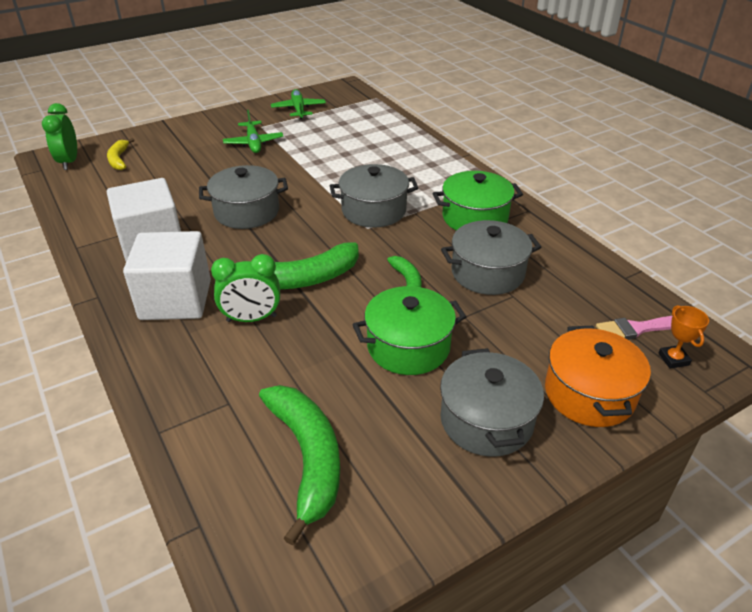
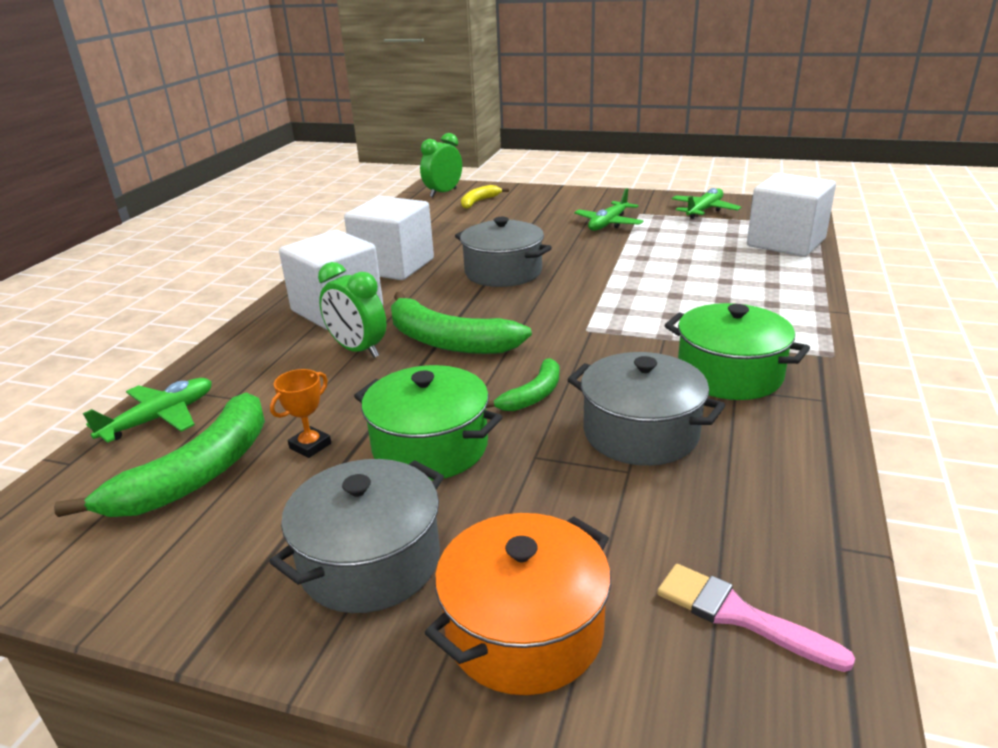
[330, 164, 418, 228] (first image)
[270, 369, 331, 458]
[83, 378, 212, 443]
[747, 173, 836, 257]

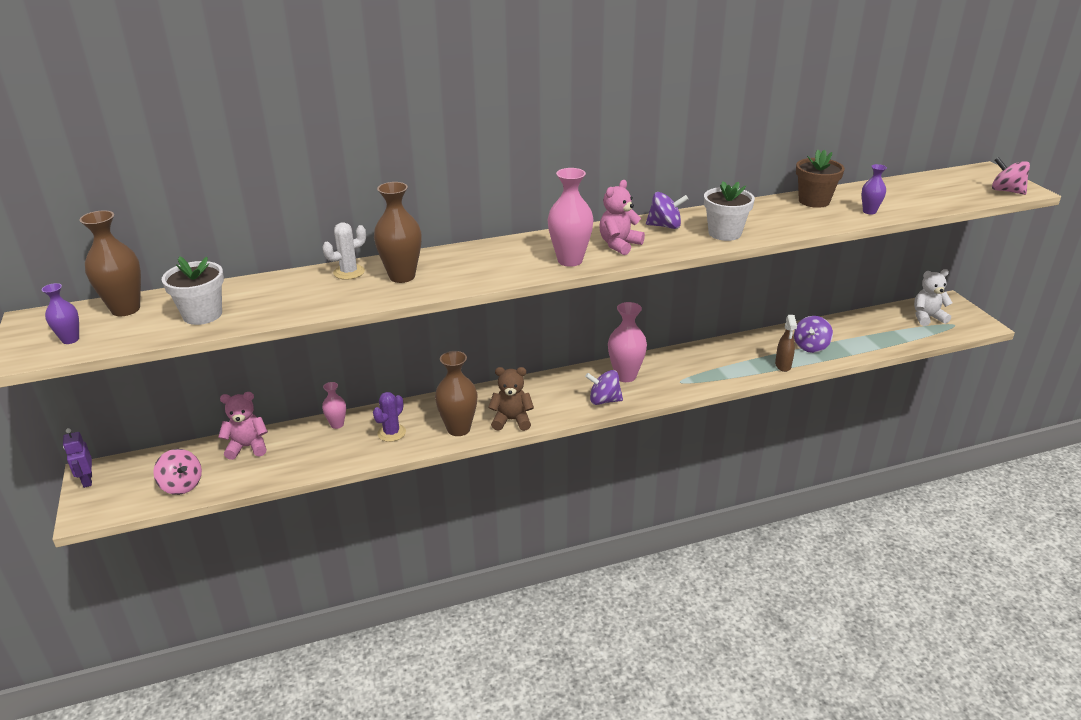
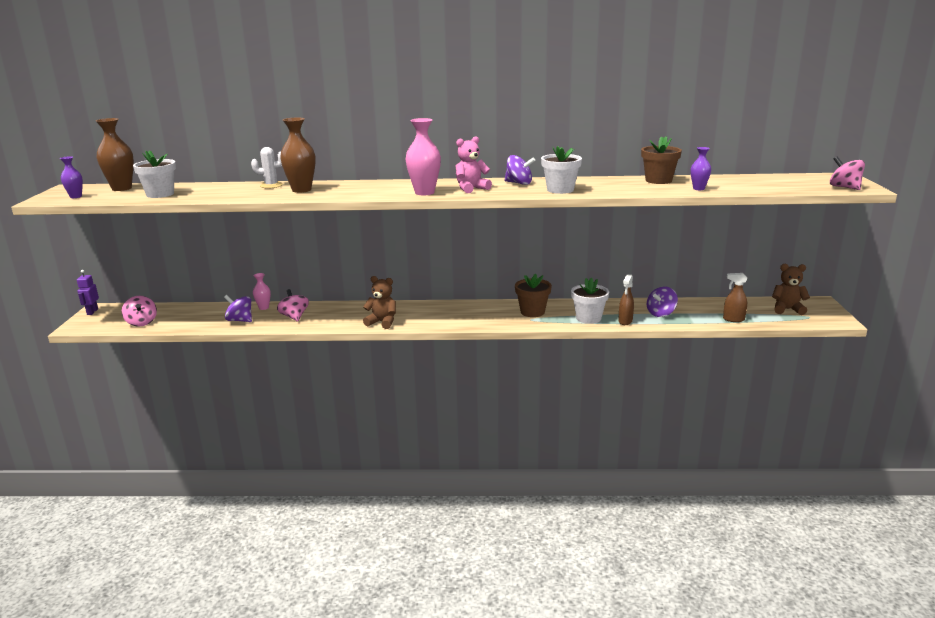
[218, 392, 268, 460] (first image)
[277, 289, 309, 322]
[435, 351, 478, 436] (first image)
[224, 295, 252, 322]
[608, 302, 647, 382] (first image)
[772, 264, 810, 315]
[515, 273, 552, 317]
[571, 278, 609, 324]
[723, 273, 748, 322]

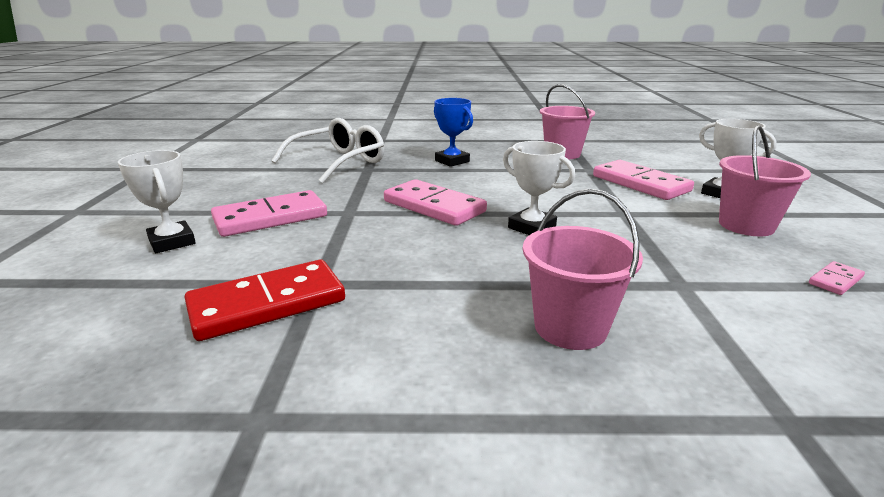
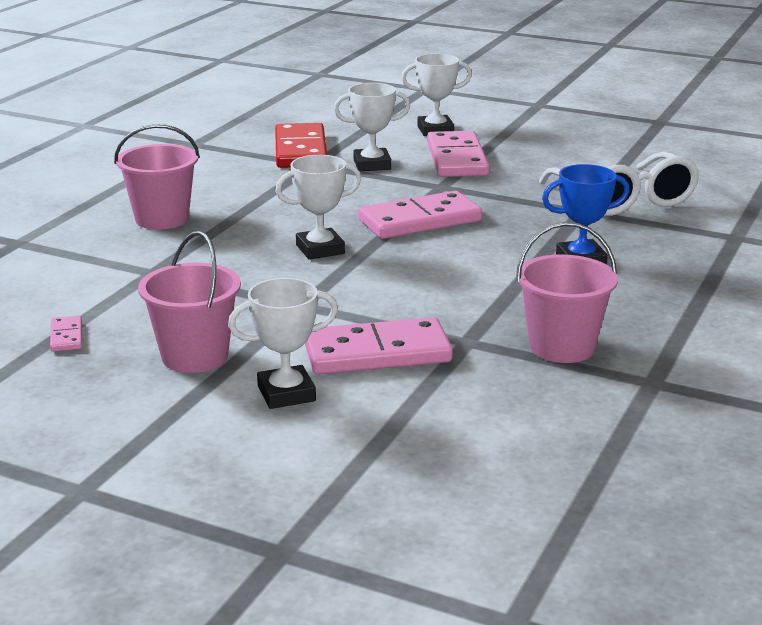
[334, 83, 410, 171]

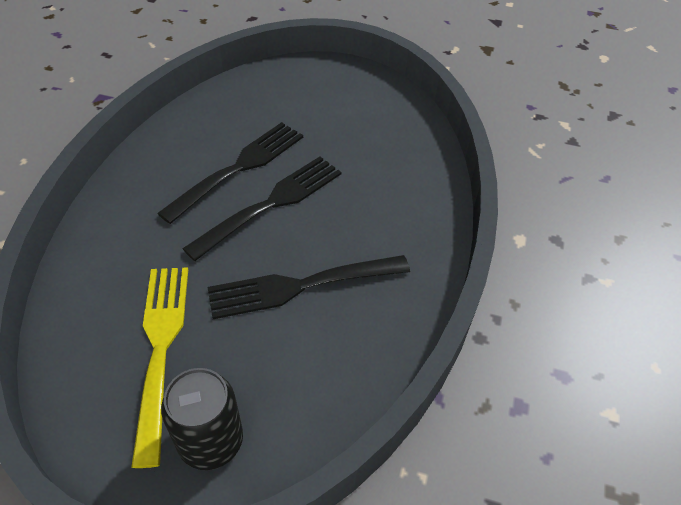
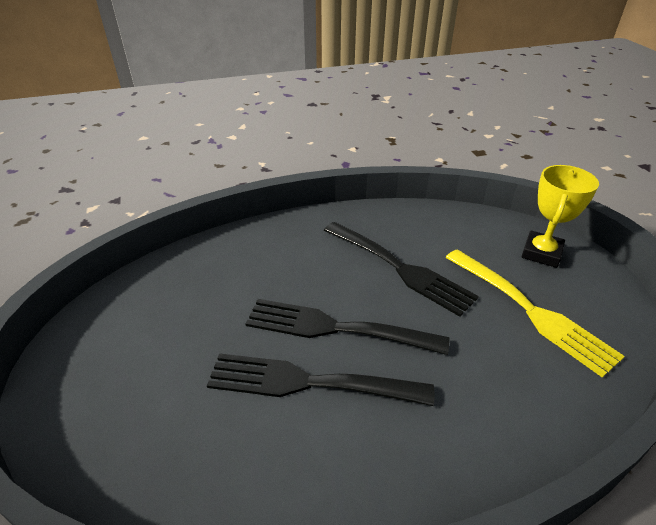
[445, 249, 625, 378]
[522, 165, 599, 268]

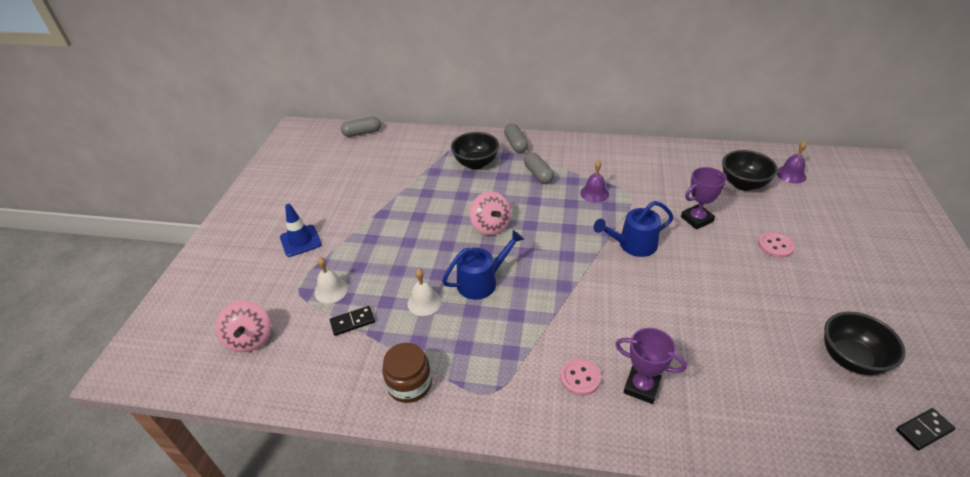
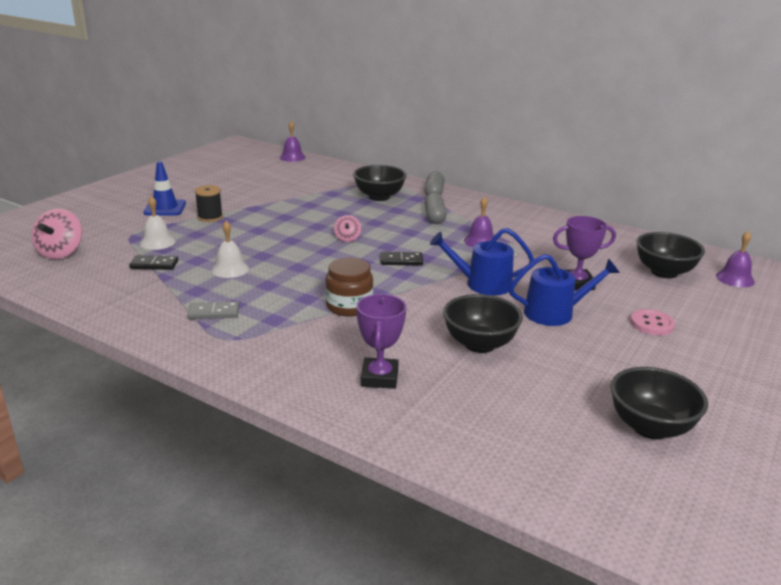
[280, 121, 306, 162]
[326, 258, 373, 316]
[509, 254, 620, 326]
[334, 215, 361, 242]
[560, 358, 601, 396] (first image)
[356, 294, 406, 389]
[381, 252, 423, 266]
[187, 301, 239, 319]
[195, 185, 223, 222]
[443, 294, 523, 353]

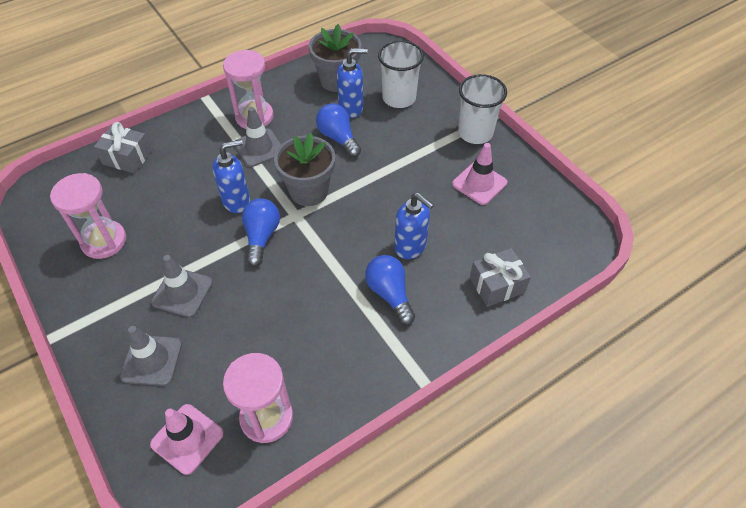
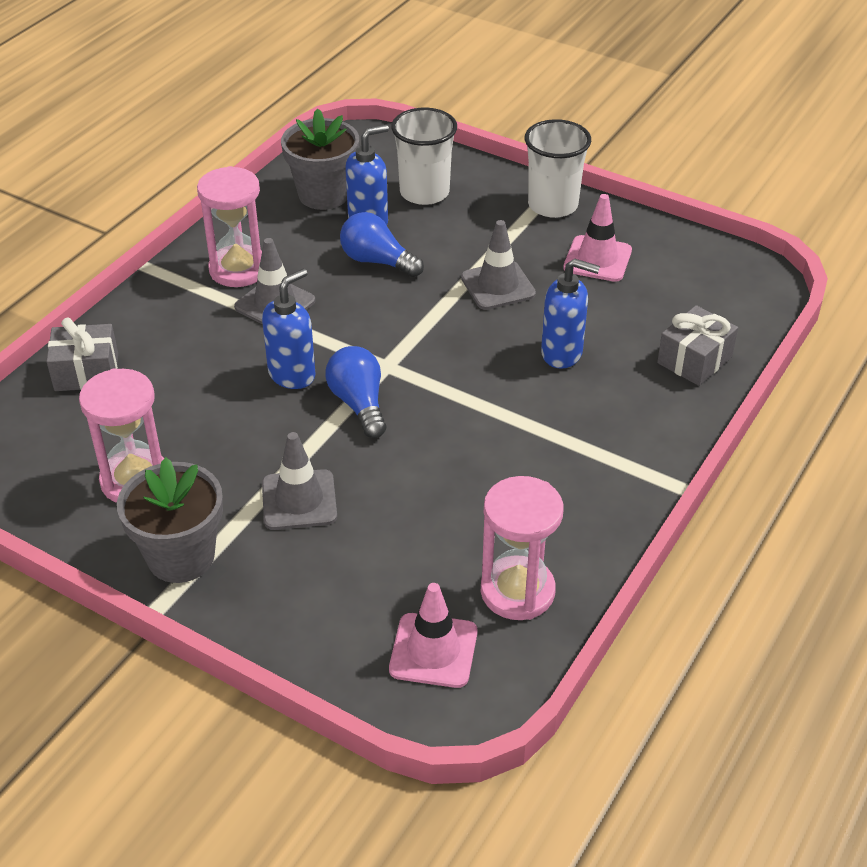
[461, 220, 536, 310]
[117, 457, 223, 583]
[365, 255, 415, 325] (first image)

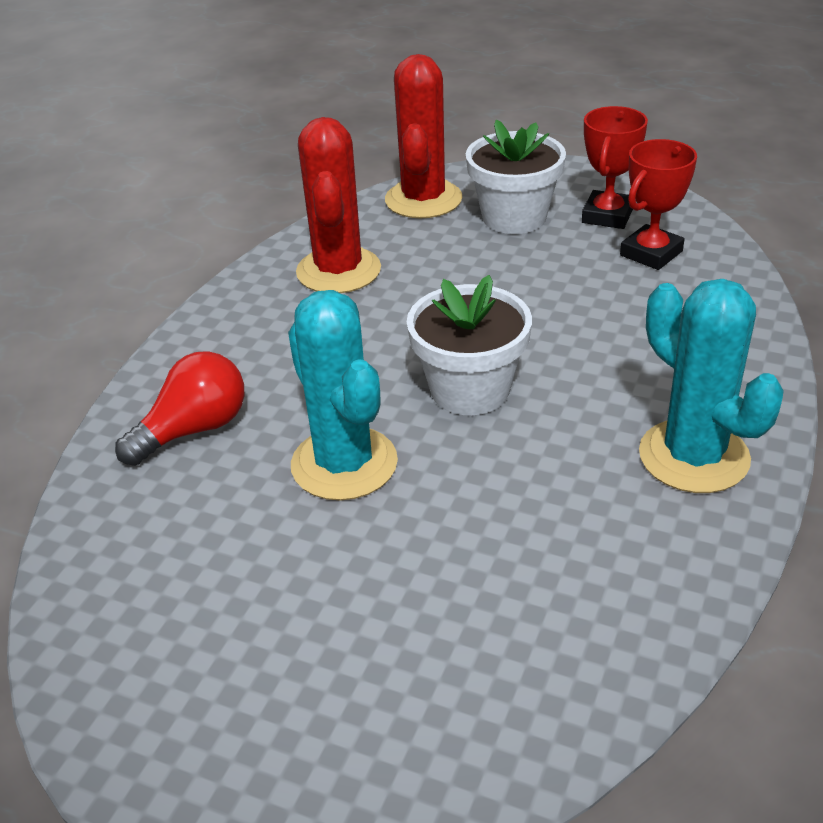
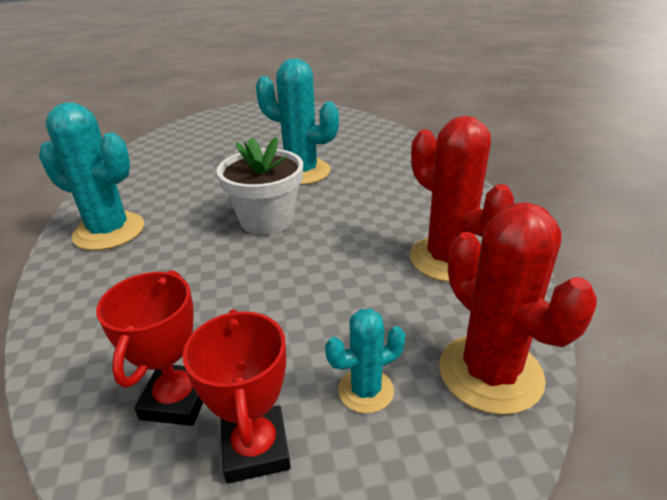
[115, 351, 244, 466] (first image)
[325, 309, 405, 413]

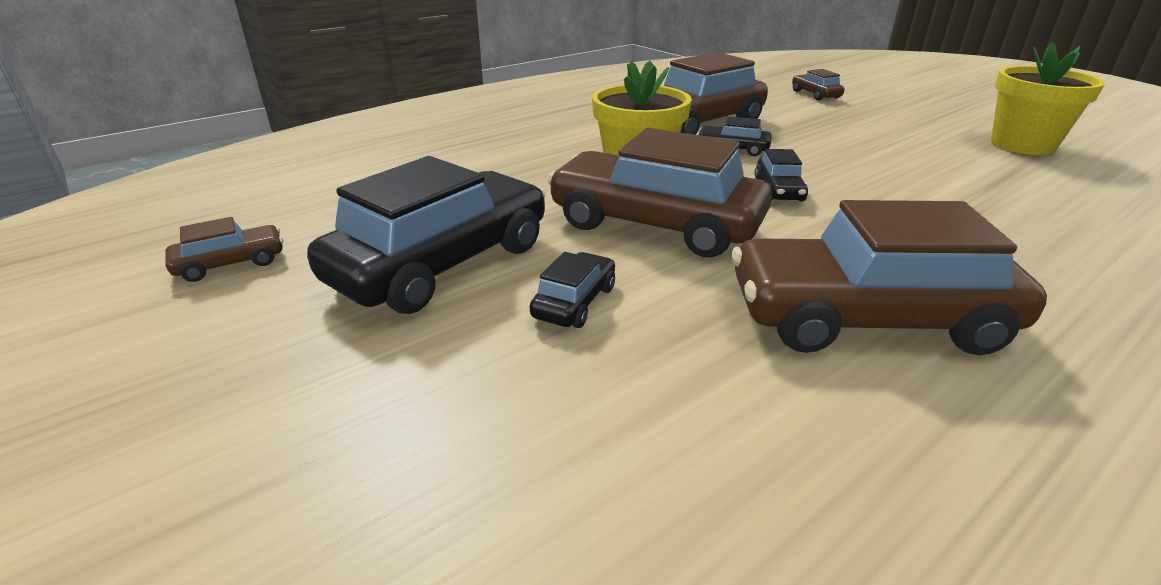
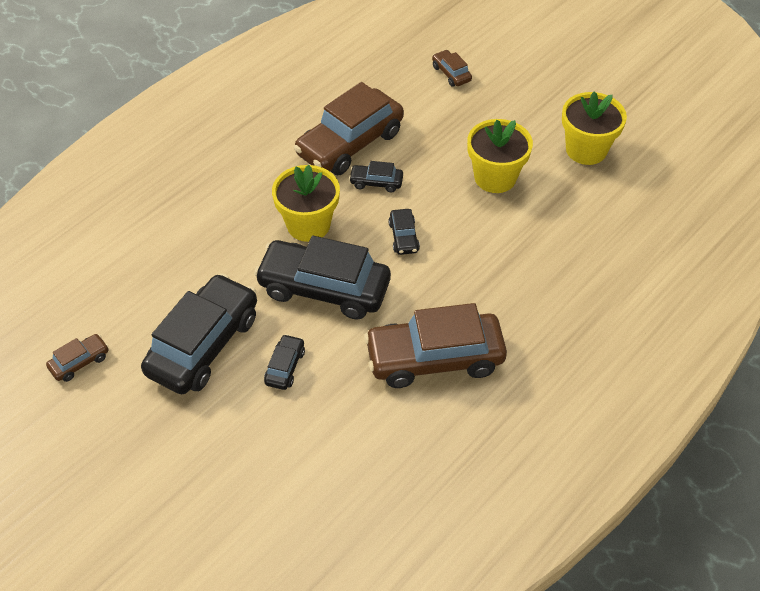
[254, 235, 391, 320]
[467, 119, 533, 193]

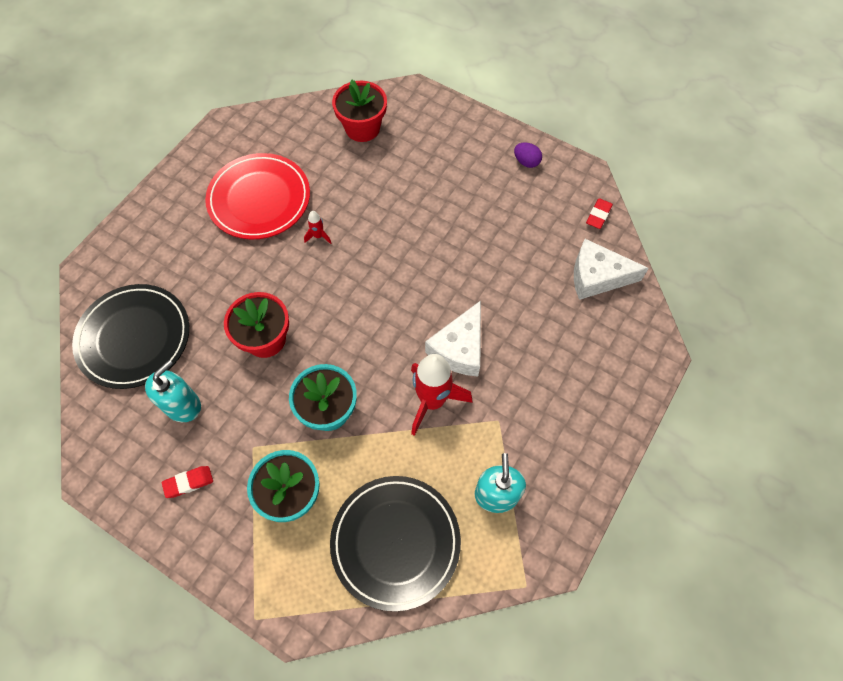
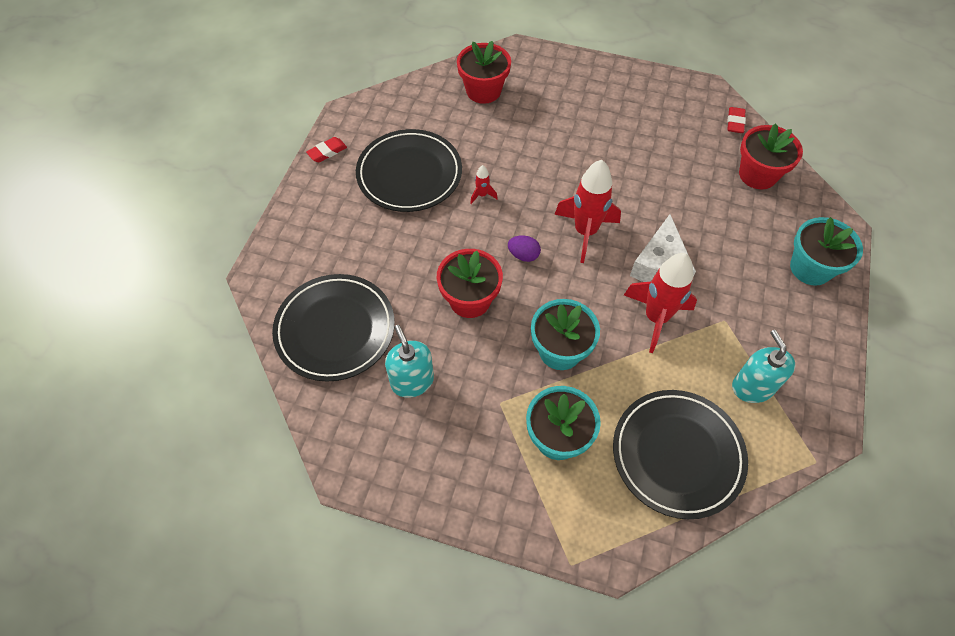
[385, 325, 434, 398]
[306, 137, 347, 162]
[356, 129, 462, 212]
[508, 235, 541, 262]
[739, 123, 803, 189]
[554, 160, 621, 263]
[790, 217, 863, 286]

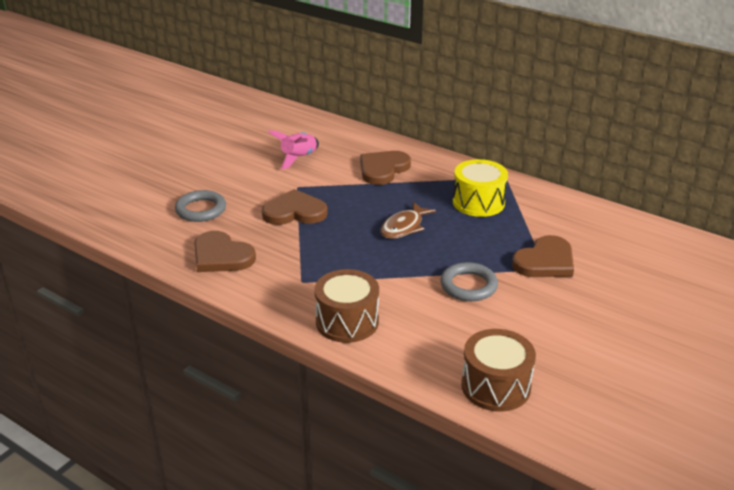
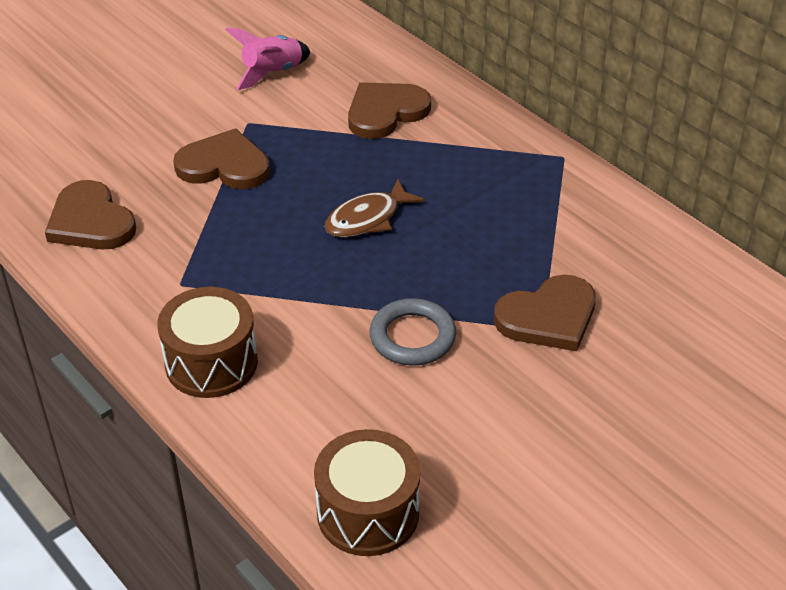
[175, 190, 226, 222] (first image)
[453, 159, 508, 217] (first image)

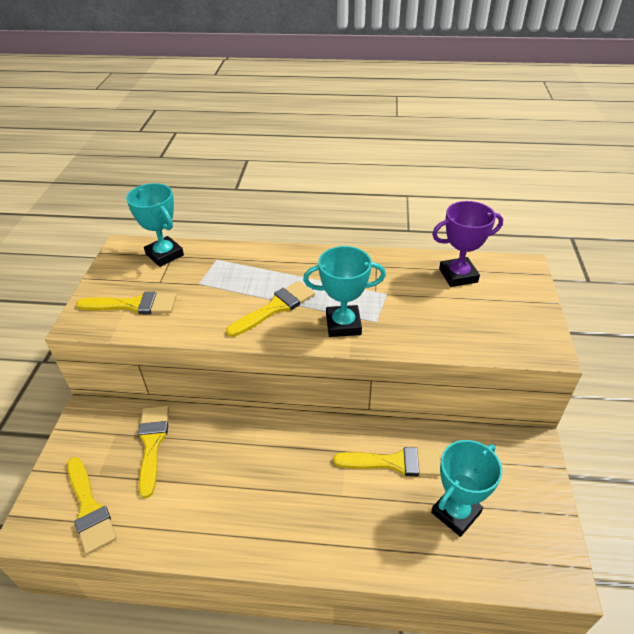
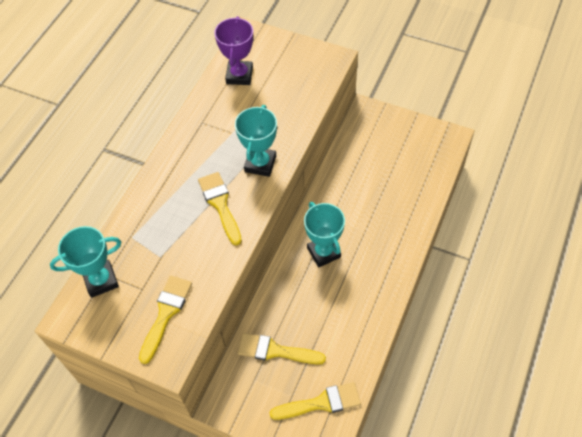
[334, 447, 441, 476] (first image)
[304, 202, 345, 267]

